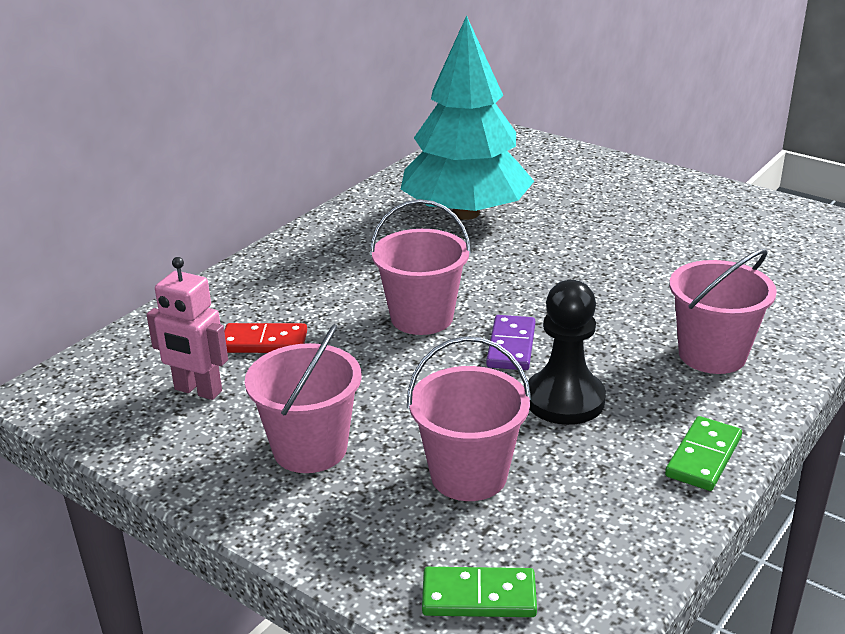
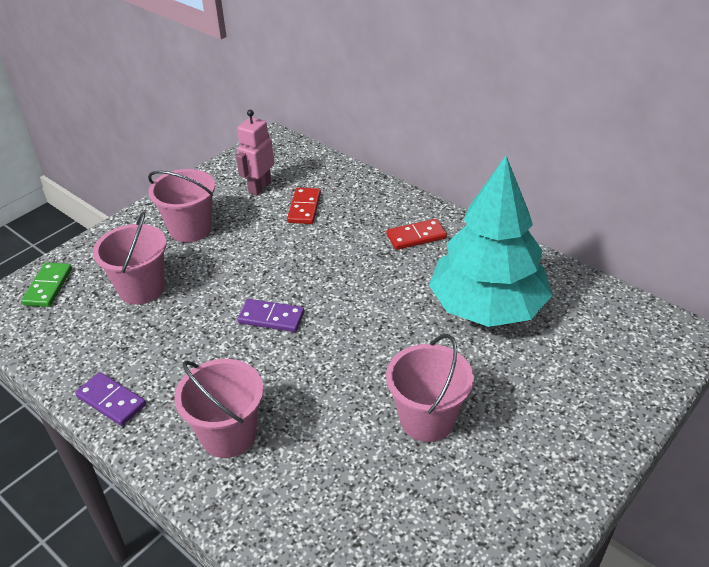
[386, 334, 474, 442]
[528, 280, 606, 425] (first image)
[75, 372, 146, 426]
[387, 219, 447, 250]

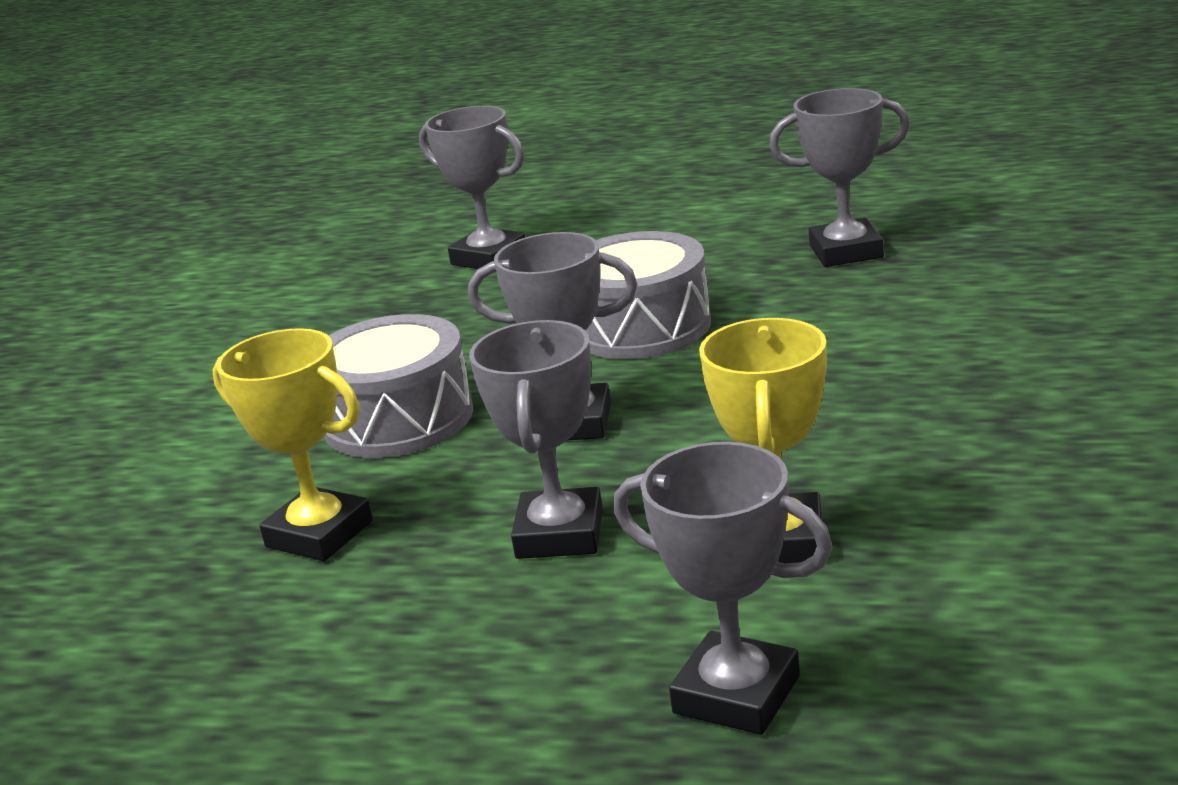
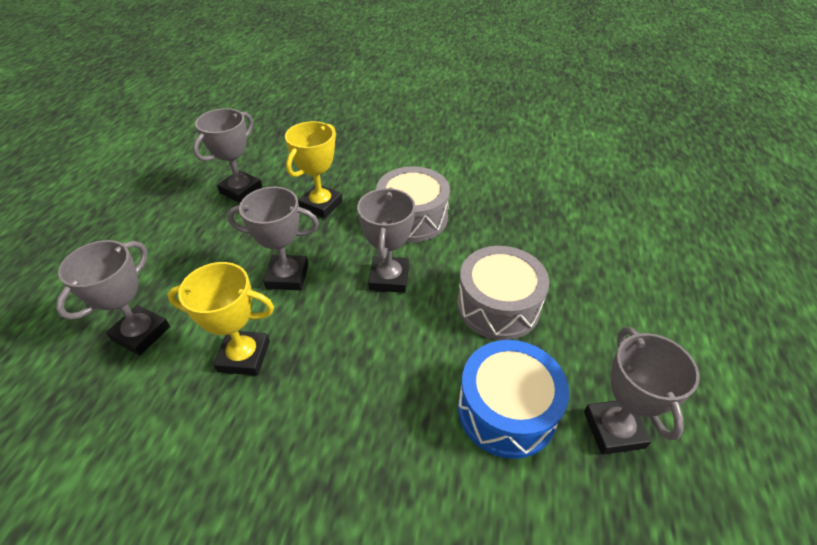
[193, 108, 263, 203]
[458, 340, 569, 459]

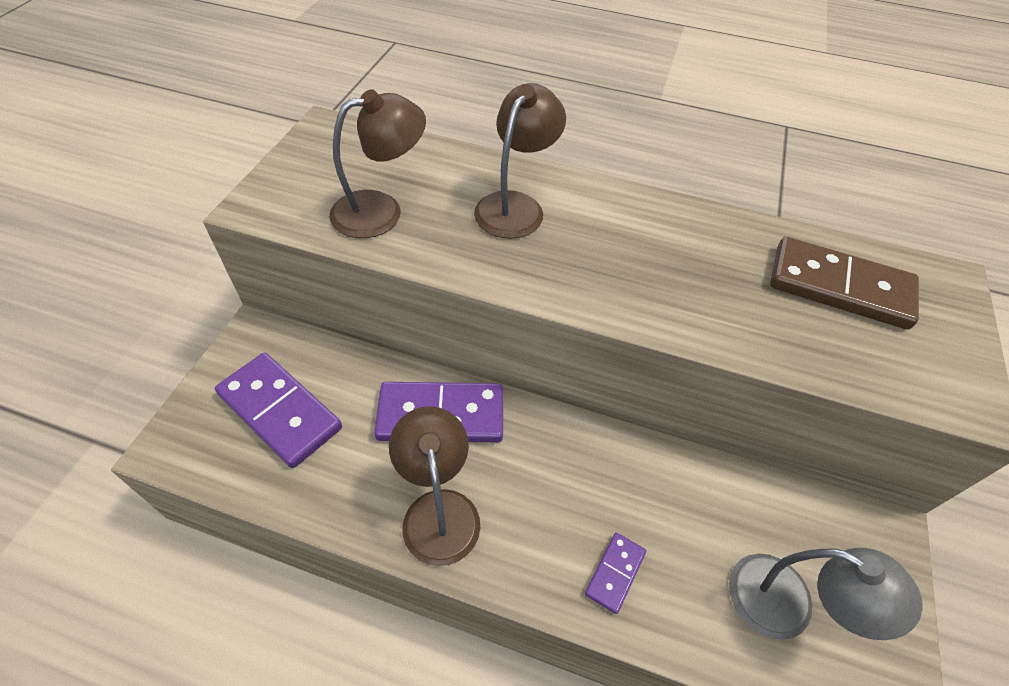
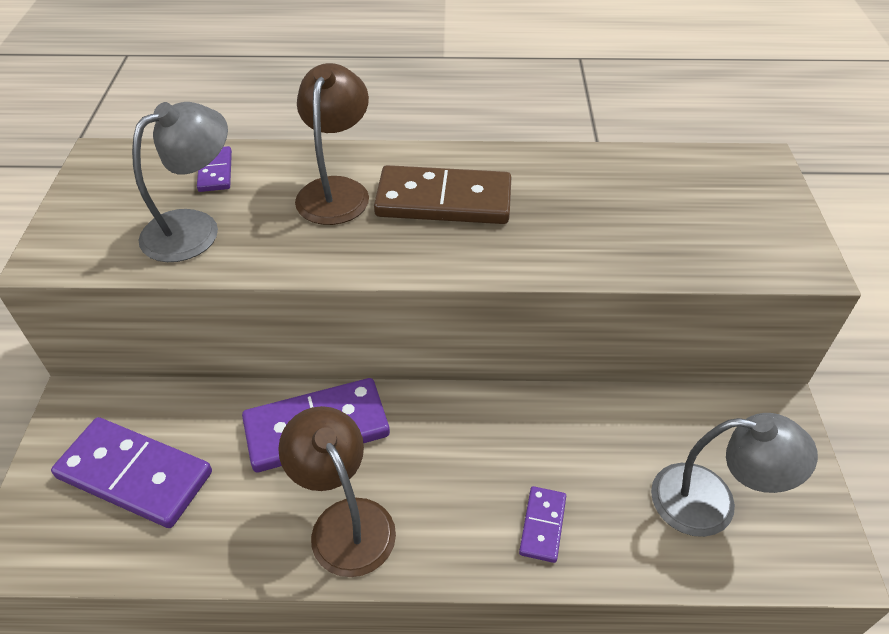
[132, 102, 228, 262]
[374, 165, 511, 224]
[197, 146, 232, 192]

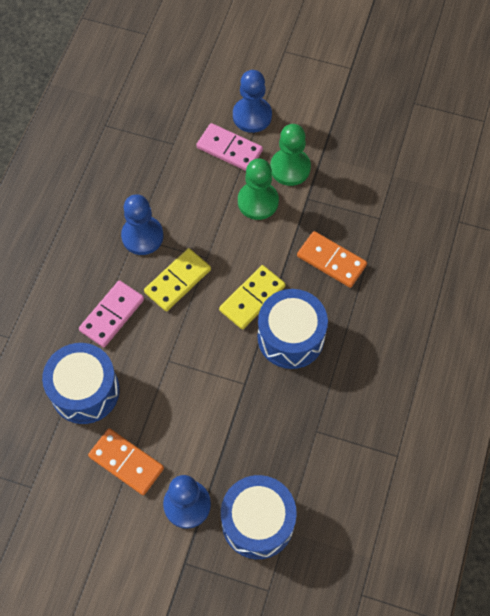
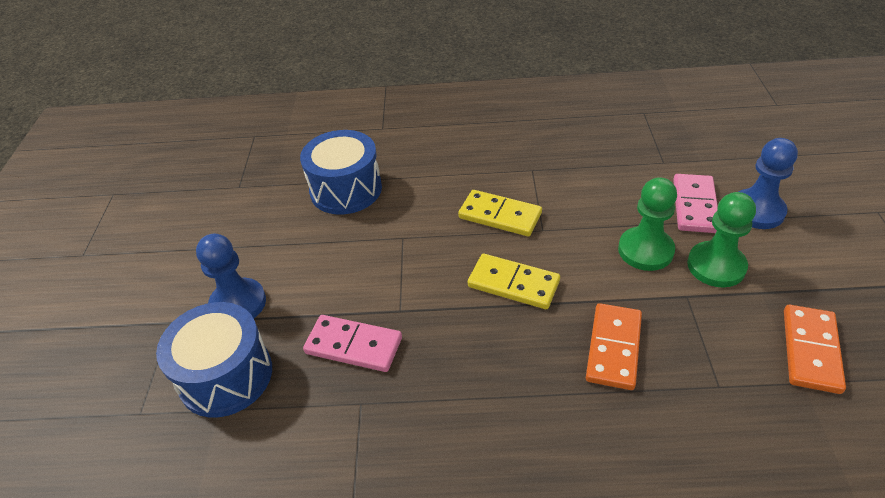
[303, 315, 402, 372]
[784, 305, 846, 394]
[121, 194, 164, 255] (first image)
[258, 289, 328, 369] (first image)

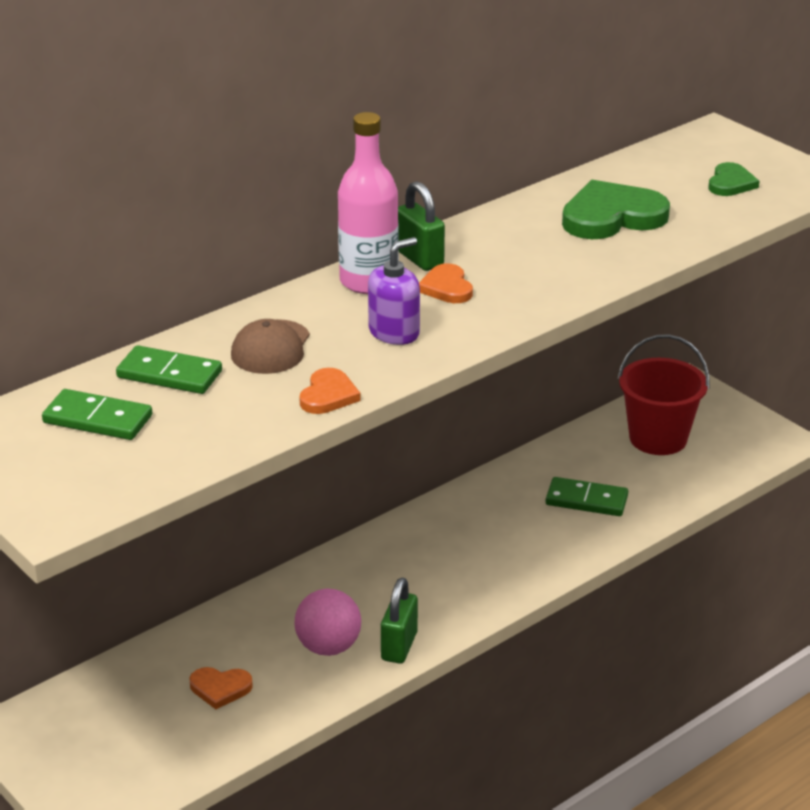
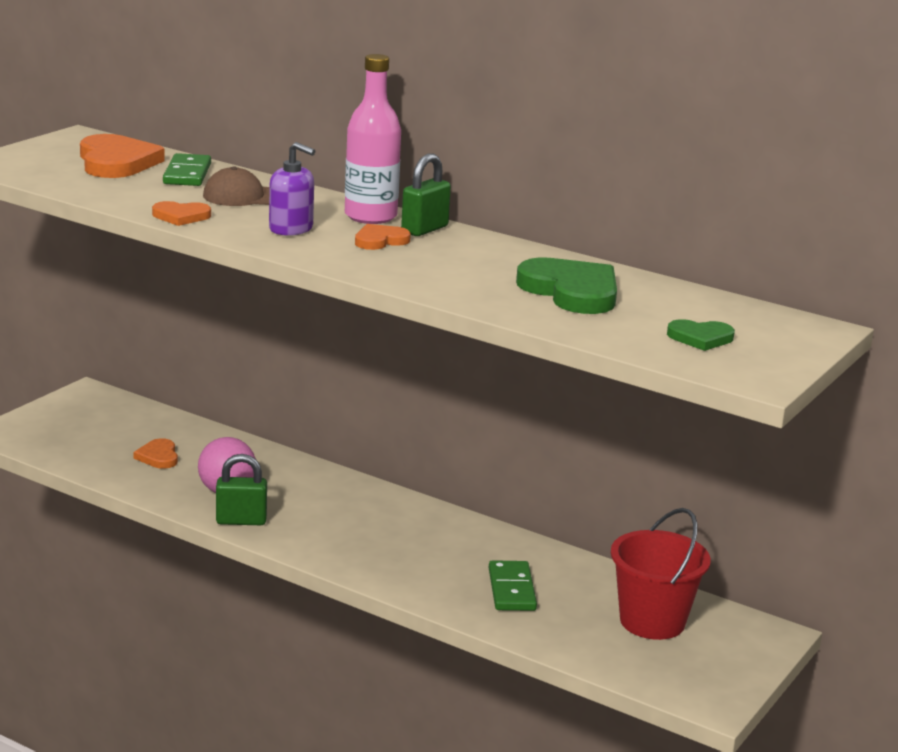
[80, 134, 165, 178]

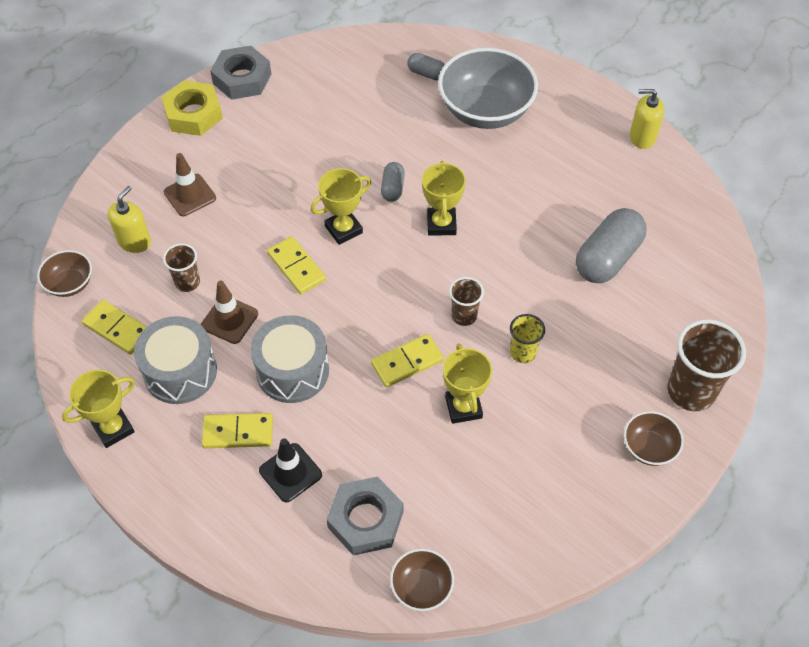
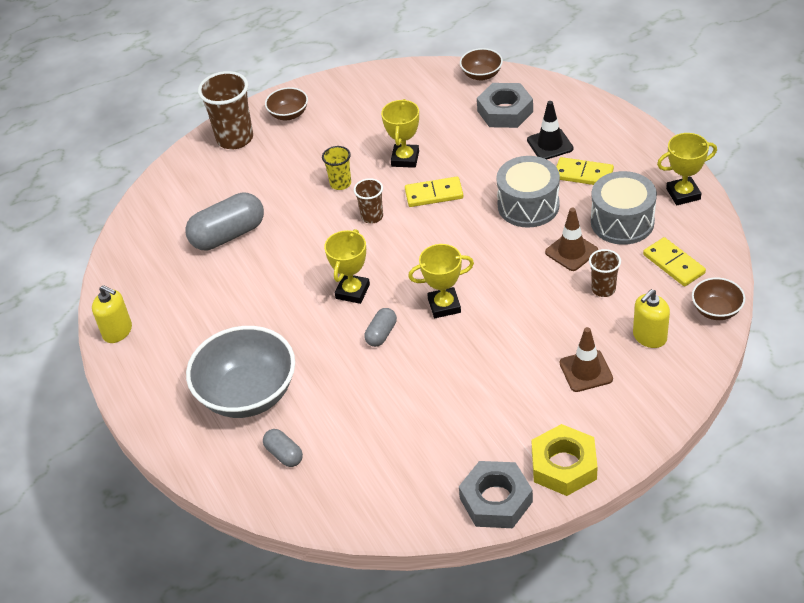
[267, 236, 326, 294] (first image)

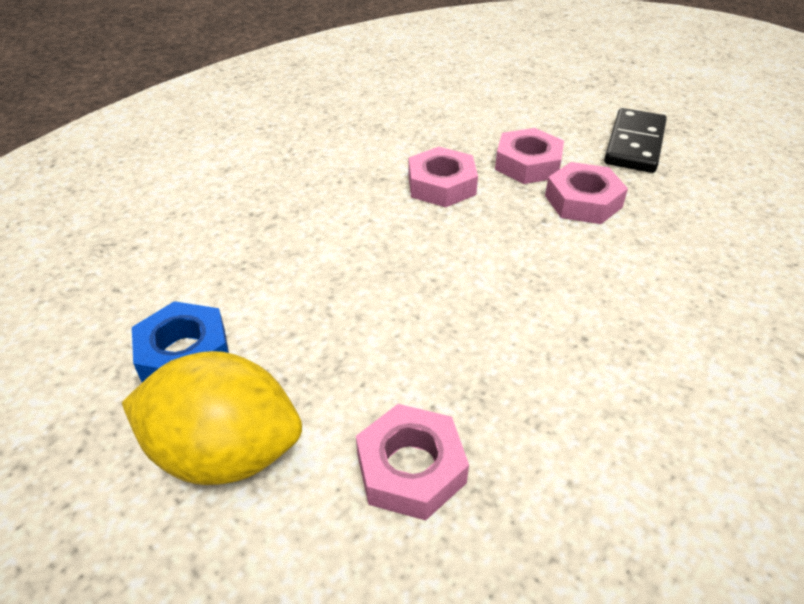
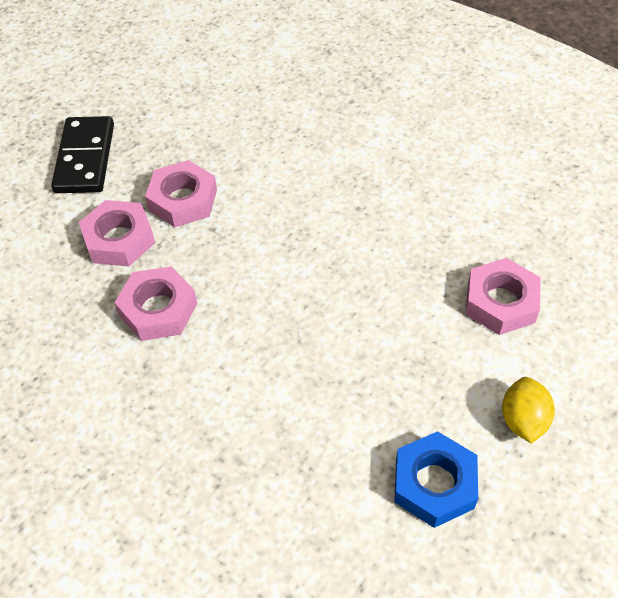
[502, 377, 555, 444]
[51, 116, 114, 193]

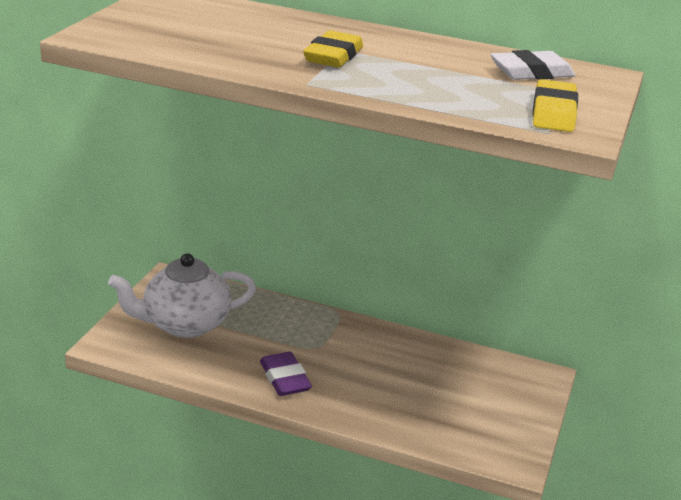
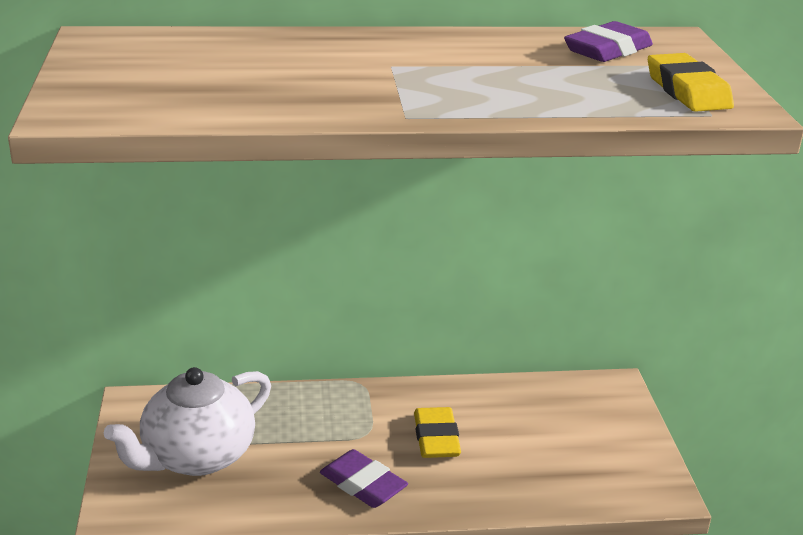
[414, 407, 461, 458]
[564, 21, 653, 62]

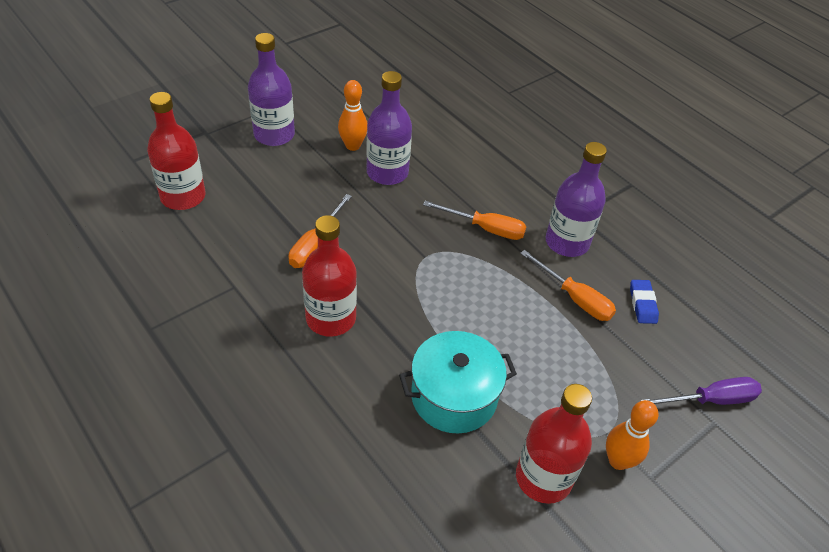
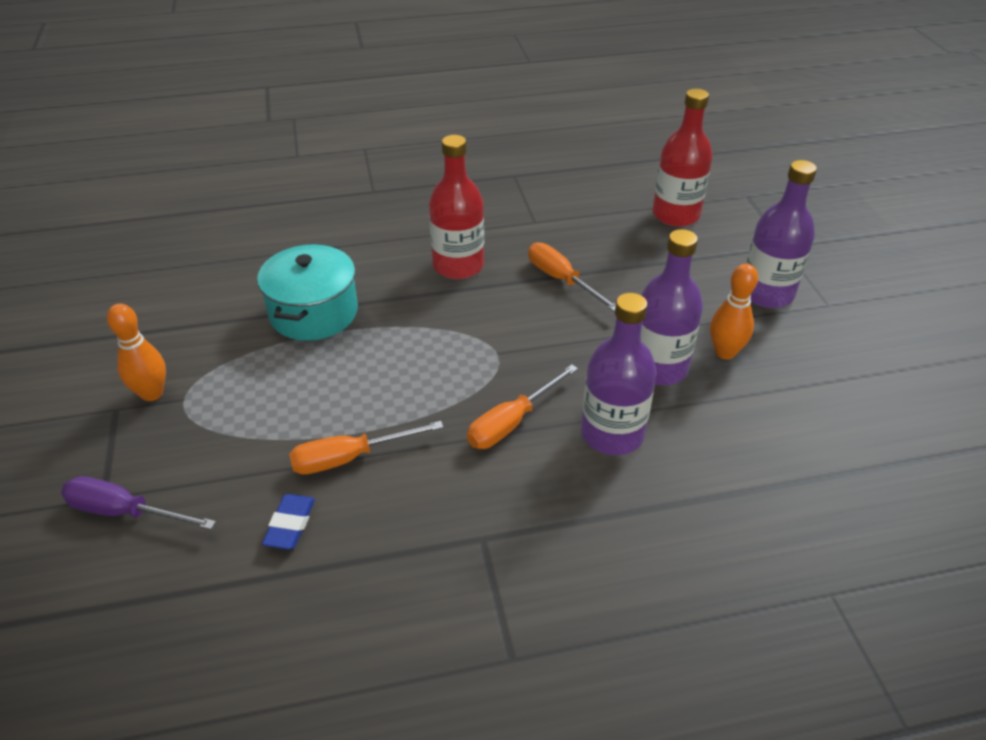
[516, 384, 592, 504] (first image)
[581, 293, 657, 455]
[262, 494, 315, 549]
[61, 476, 216, 530]

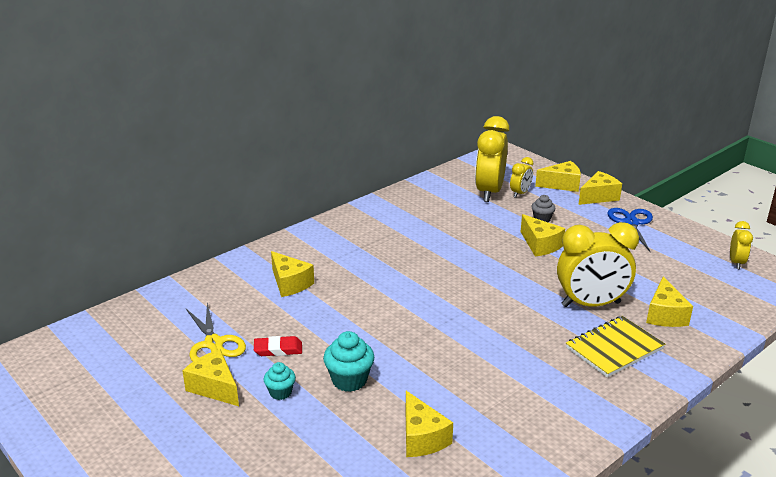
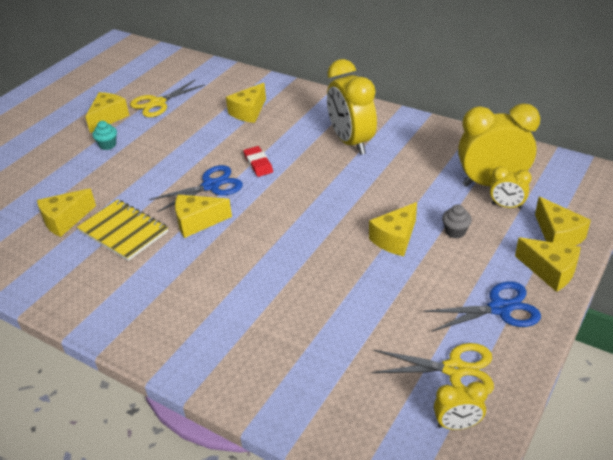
[243, 146, 273, 177]
[323, 331, 374, 392] (first image)
[327, 59, 377, 155]
[77, 200, 168, 261]
[175, 195, 232, 238]
[149, 165, 243, 212]
[372, 343, 494, 394]

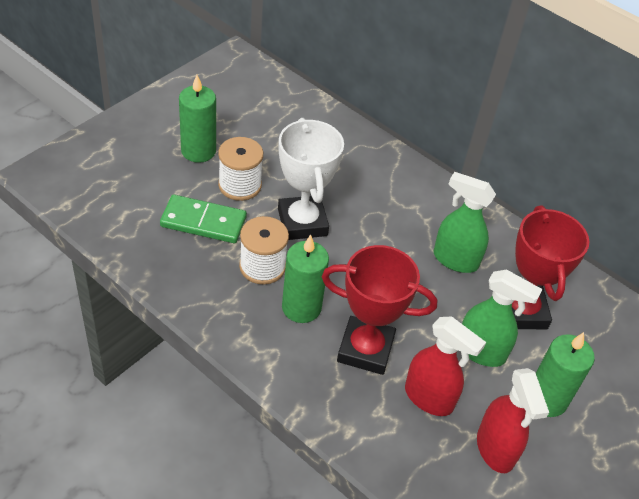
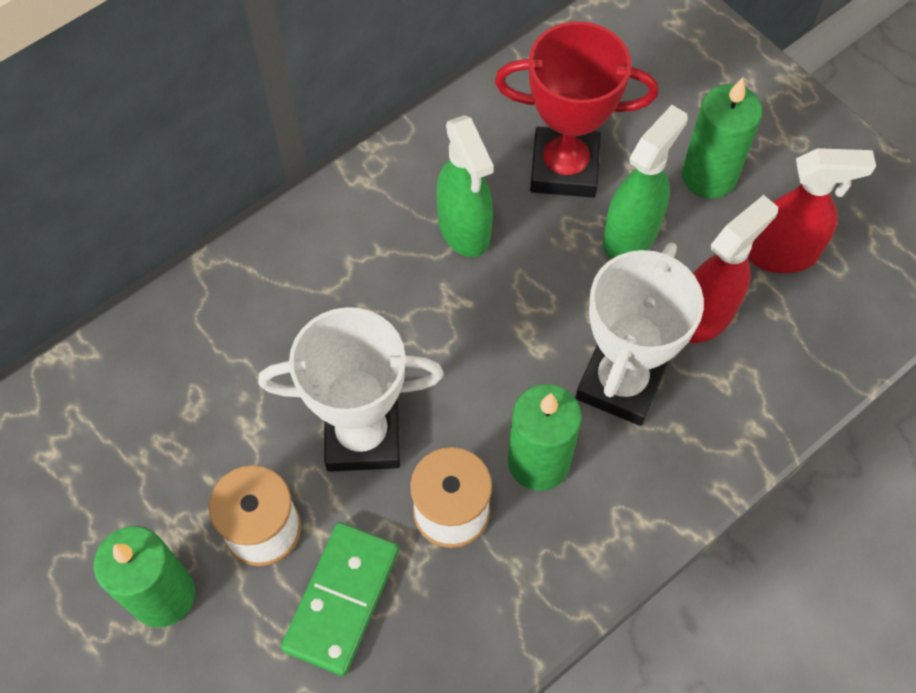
[575, 242, 704, 426]
[437, 115, 494, 257]

